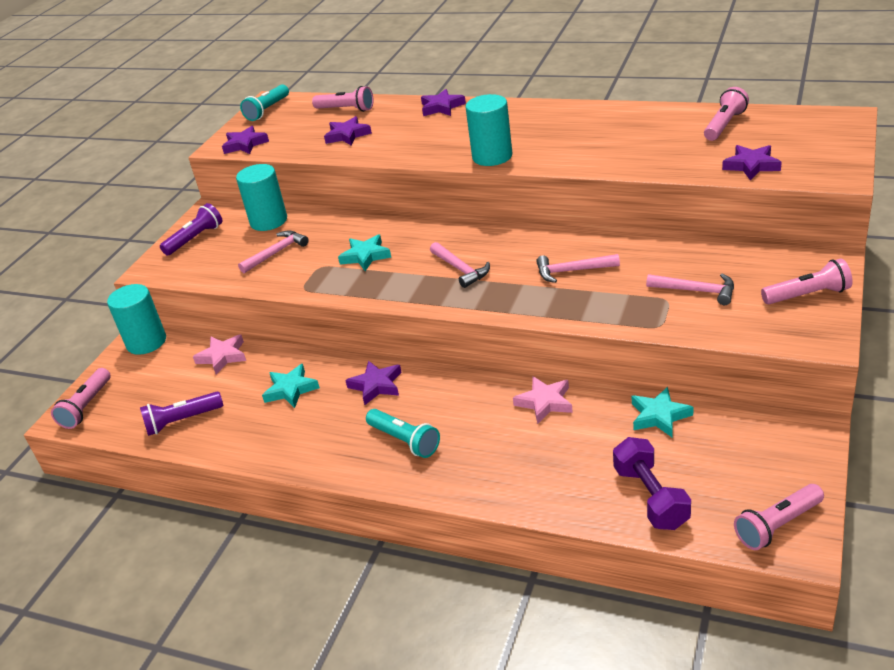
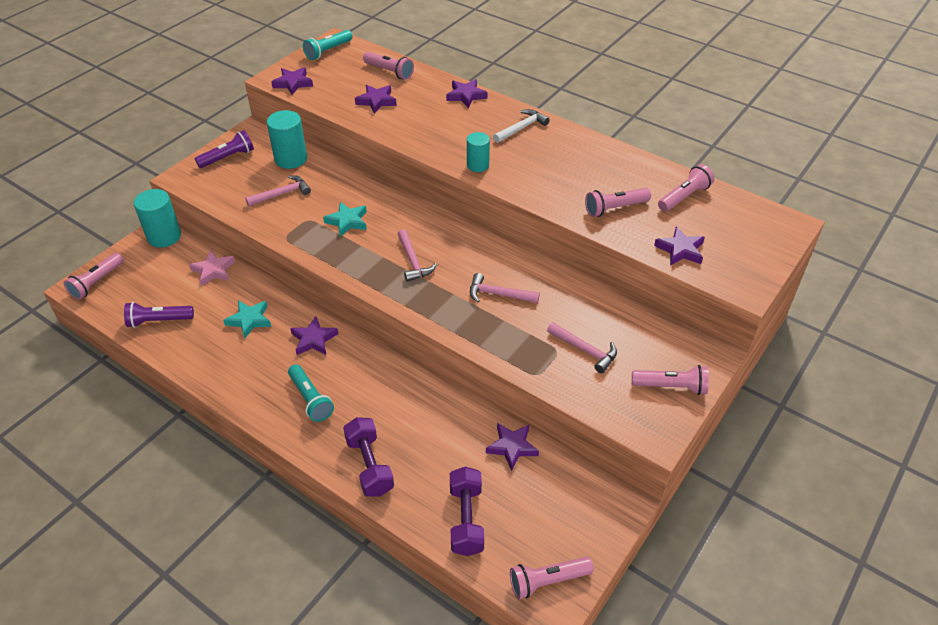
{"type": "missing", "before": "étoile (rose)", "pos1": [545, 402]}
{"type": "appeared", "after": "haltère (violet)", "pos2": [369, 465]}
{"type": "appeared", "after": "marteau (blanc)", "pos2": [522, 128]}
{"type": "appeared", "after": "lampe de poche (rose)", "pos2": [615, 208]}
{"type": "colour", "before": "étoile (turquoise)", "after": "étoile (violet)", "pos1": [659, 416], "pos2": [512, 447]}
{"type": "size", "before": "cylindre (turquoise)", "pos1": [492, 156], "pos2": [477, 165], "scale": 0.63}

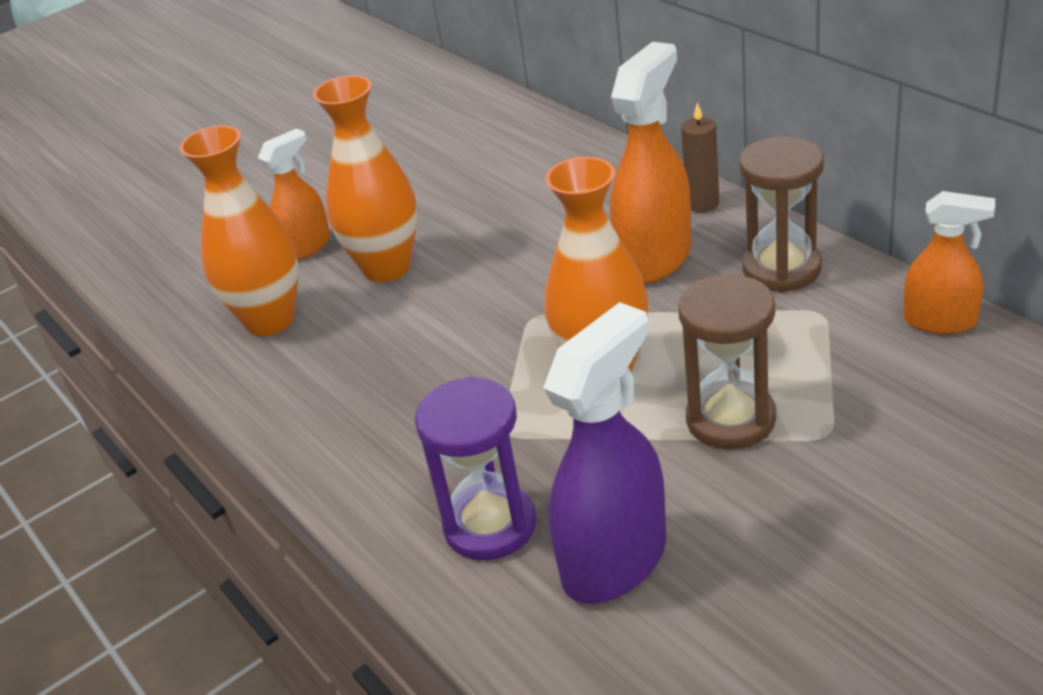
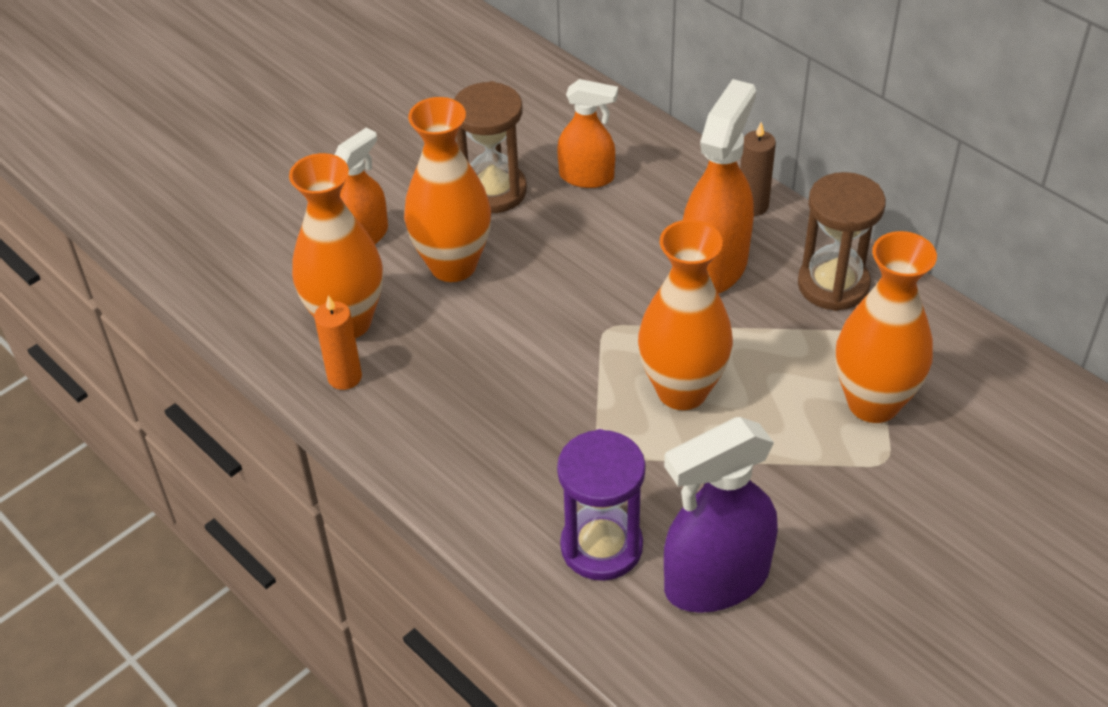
{"type": "appeared", "after": "bougie (orange)", "pos2": [344, 377]}
{"type": "appeared", "after": "vase (orange)", "pos2": [873, 403]}
{"type": "relocated", "before": "sablier (marron)", "pos1": [730, 419], "pos2": [493, 191]}
{"type": "relocated", "before": "vaporisateur (orange)", "pos1": [940, 321], "pos2": [587, 177]}
{"type": "spun", "before": "vaporisateur (violet)", "pos1": [615, 560], "pos2": [716, 580], "turn": -150}

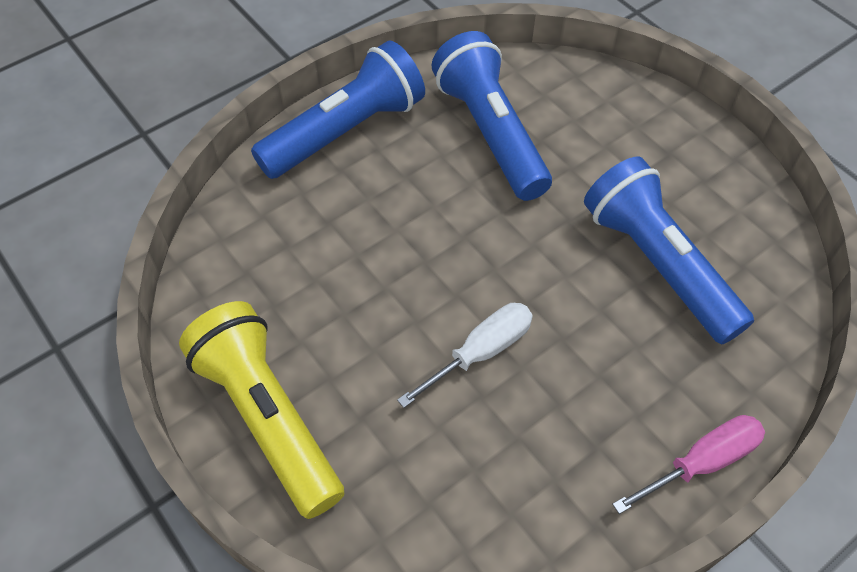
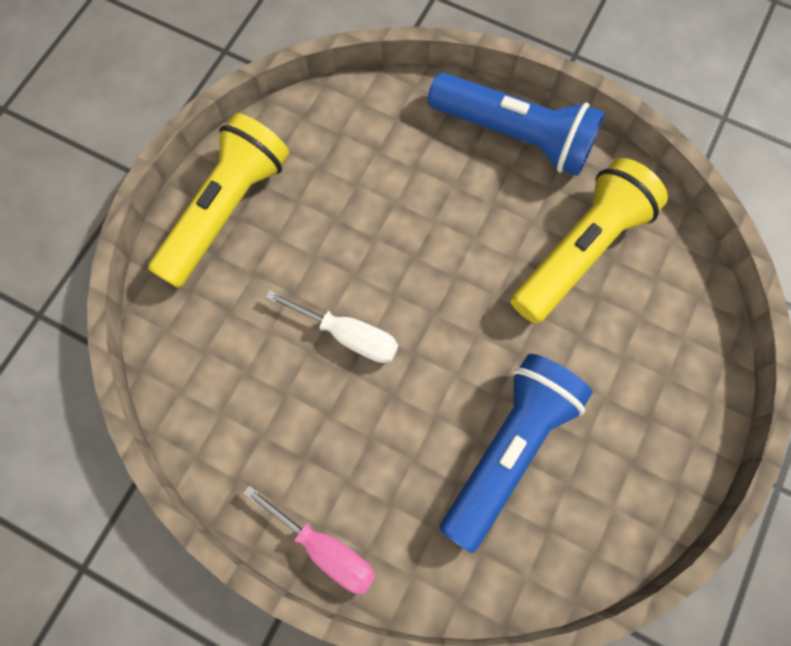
{"type": "colour", "before": "lampe de poche (bleu)", "after": "lampe de poche (jaune)", "pos1": [490, 133], "pos2": [581, 251]}

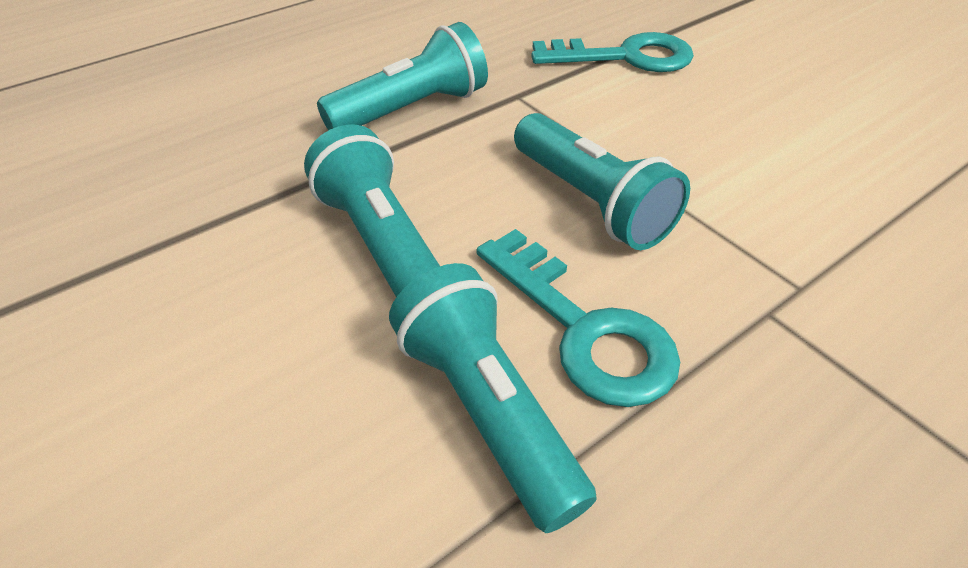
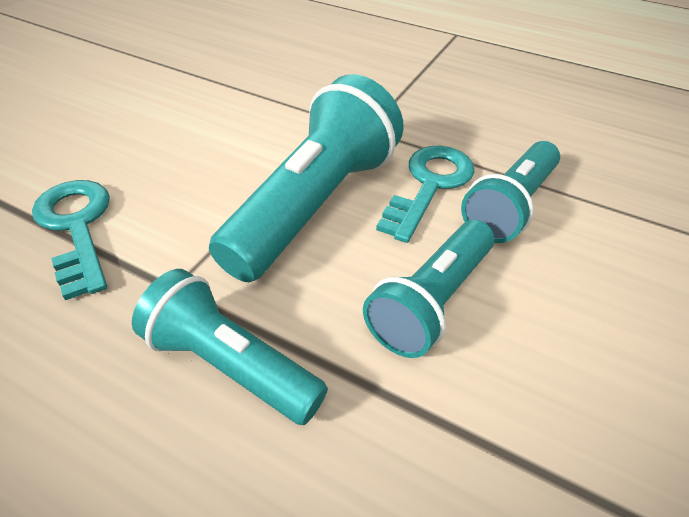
{"type": "size", "before": "lampe de poche (turquoise)", "pos1": [591, 201], "pos2": [314, 205], "scale": 1.56}

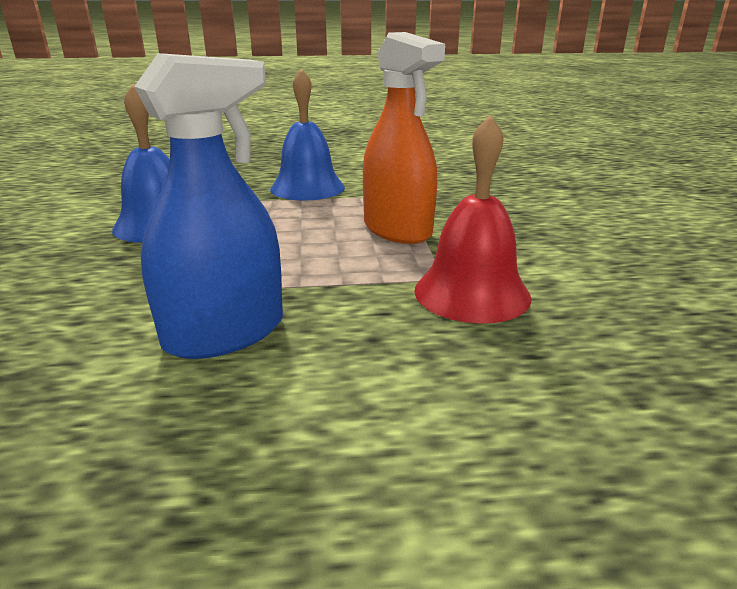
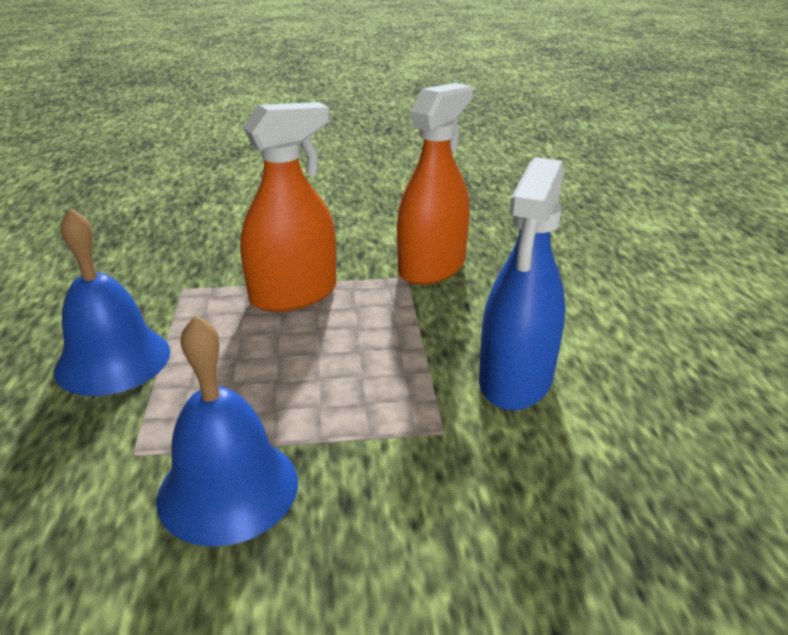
{"type": "exchanged", "before": "cloche (rouge)", "after": "vaporisateur (orange)", "pos1": [472, 293], "pos2": [432, 267]}
{"type": "spun", "before": "vaporisateur (bleu)", "pos1": [225, 333], "pos2": [516, 379], "turn": -120}

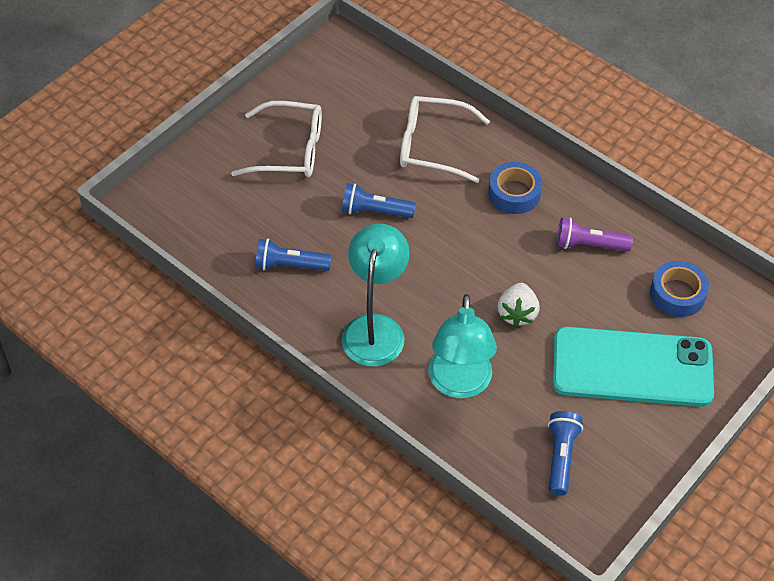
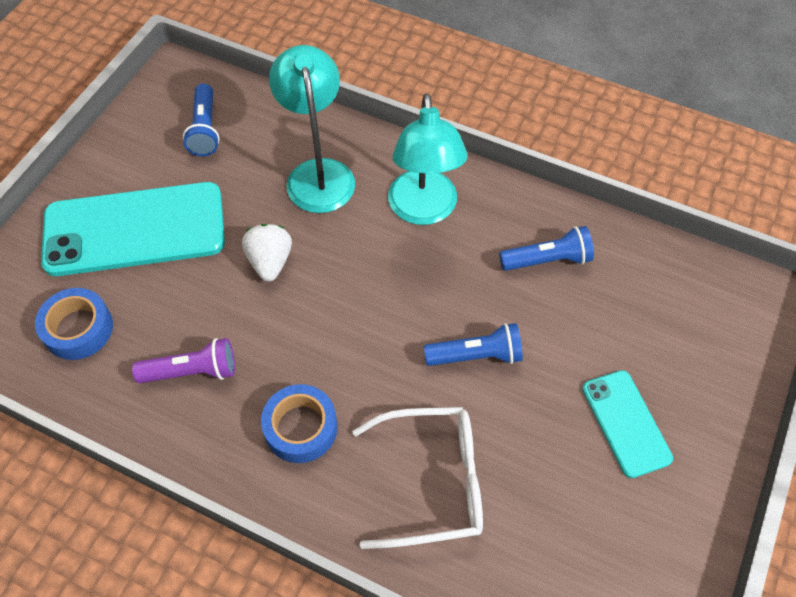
{"type": "exchanged", "before": "lunettes (blanc)", "after": "téléphone (turquoise)", "pos1": [289, 150], "pos2": [626, 423]}

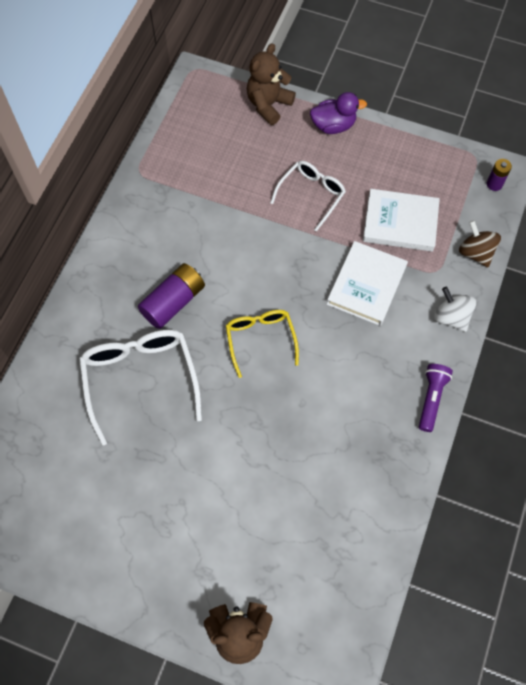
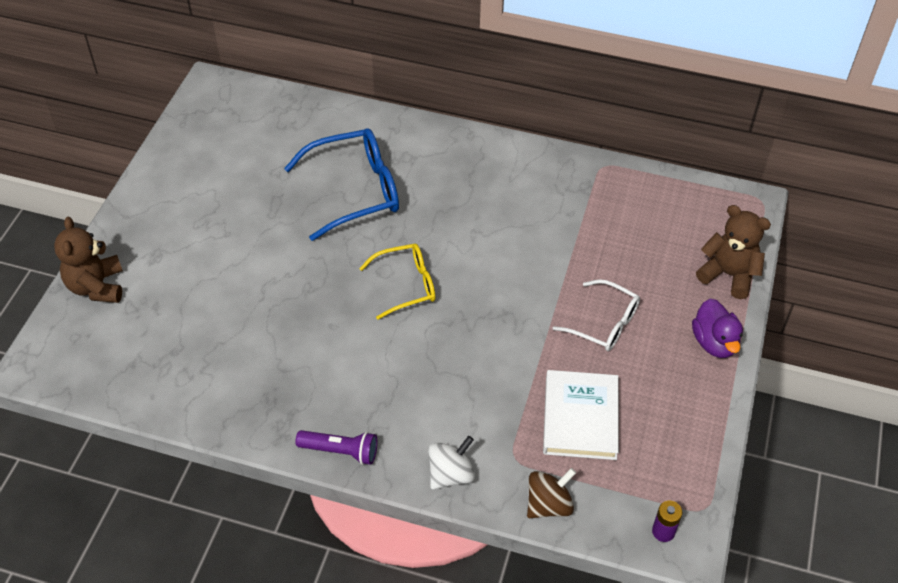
{"type": "missing", "before": "pile (violet)", "pos1": [173, 302]}
{"type": "missing", "before": "livre (blanc)", "pos1": [366, 285]}
{"type": "colour", "before": "lunettes (blanc)", "after": "lunettes (bleu)", "pos1": [140, 379], "pos2": [356, 191]}

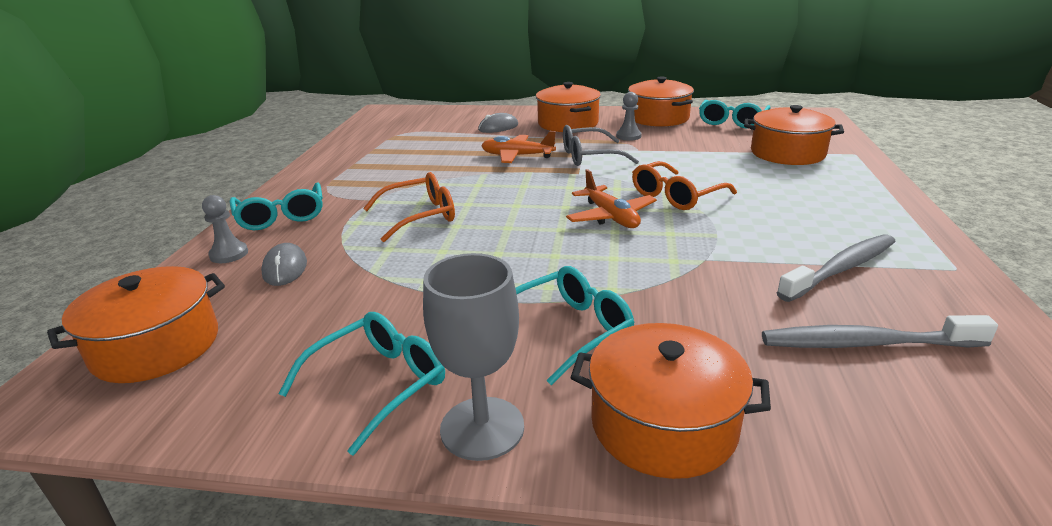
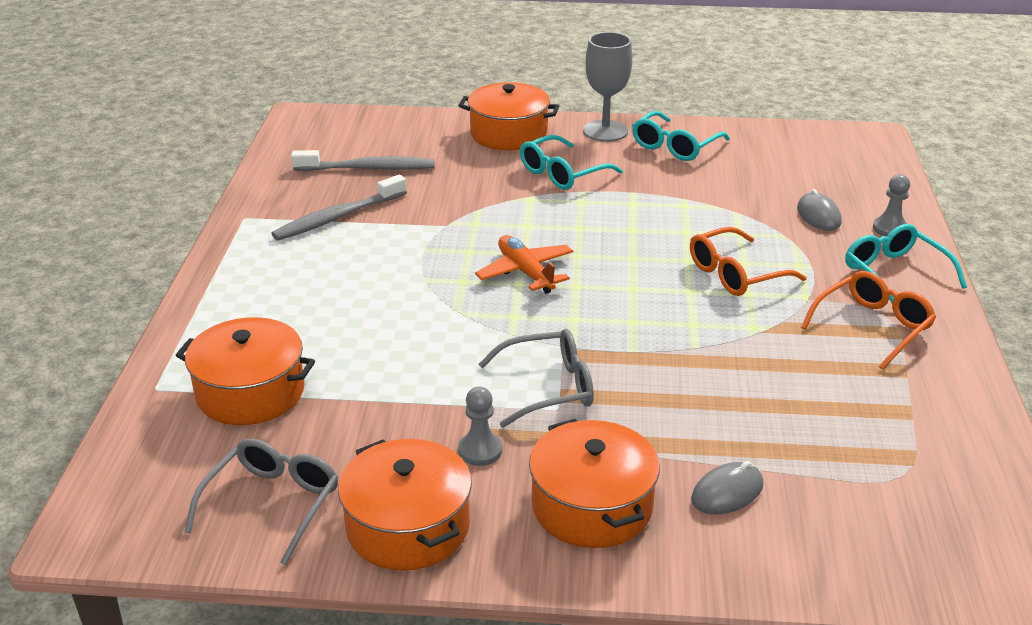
{"type": "missing", "before": "marmite (orange)", "pos1": [156, 346]}
{"type": "missing", "before": "avion (orange)", "pos1": [517, 156]}
{"type": "relocated", "before": "lunettes (orange)", "pos1": [676, 196], "pos2": [872, 327]}
{"type": "colour", "before": "lunettes (turquoise)", "after": "lunettes (gris)", "pos1": [732, 122], "pos2": [272, 504]}

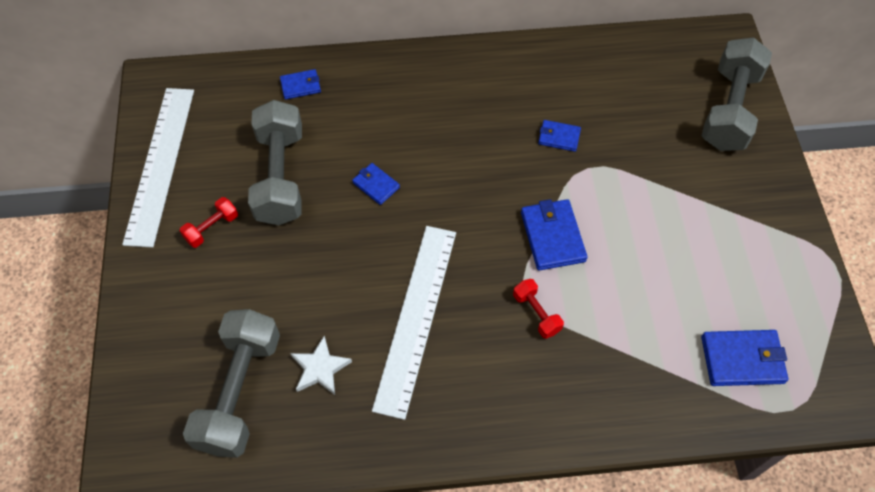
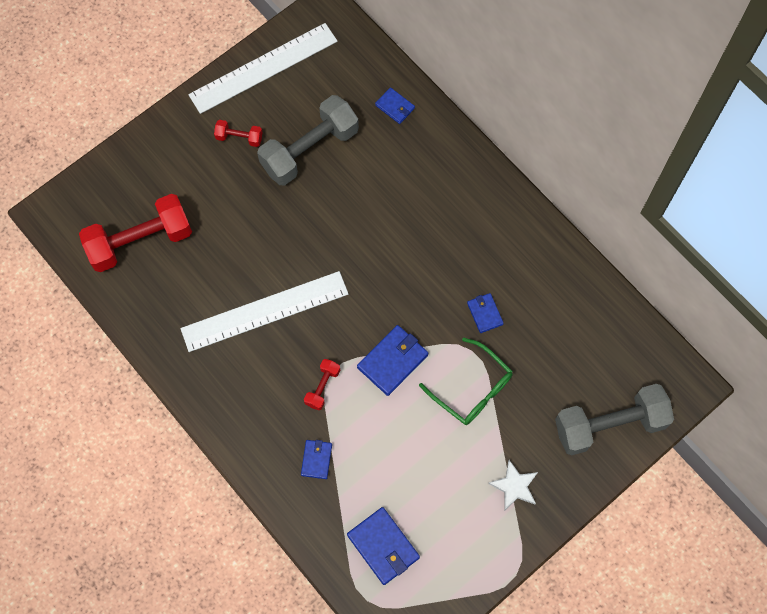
{"type": "appeared", "after": "lunettes (vert)", "pos2": [472, 389]}
{"type": "relocated", "before": "étoile (blanc)", "pos1": [320, 368], "pos2": [514, 486]}
{"type": "relocated", "before": "portefeuille (bleu)", "pos1": [376, 185], "pos2": [316, 459]}
{"type": "colour", "before": "haltère (gris)", "after": "haltère (rouge)", "pos1": [240, 392], "pos2": [140, 241]}

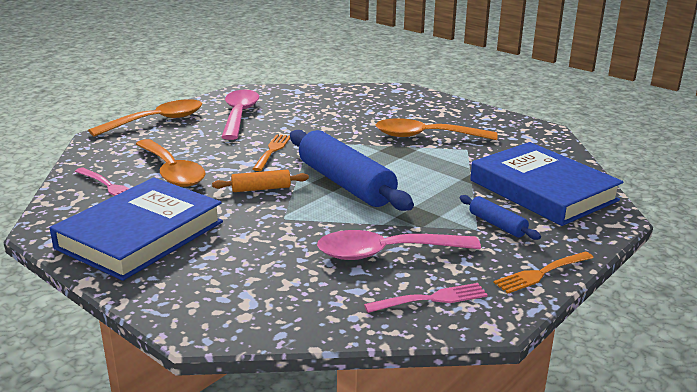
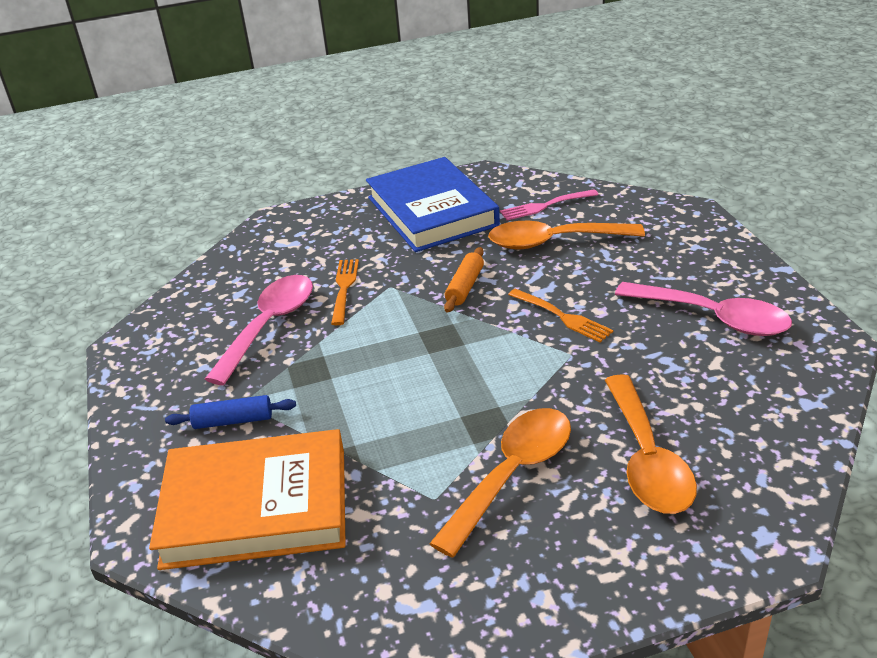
{"type": "missing", "before": "rouleau à pâtisserie (bleu)", "pos1": [345, 184]}
{"type": "missing", "before": "fourchette (rose)", "pos1": [430, 299]}
{"type": "relocated", "before": "cuillère (orange)", "pos1": [157, 121], "pos2": [647, 459]}
{"type": "relocated", "before": "fourchette (orange)", "pos1": [542, 273], "pos2": [344, 289]}
{"type": "colour", "before": "livre (bleu)", "after": "livre (orange)", "pos1": [542, 190], "pos2": [256, 507]}

